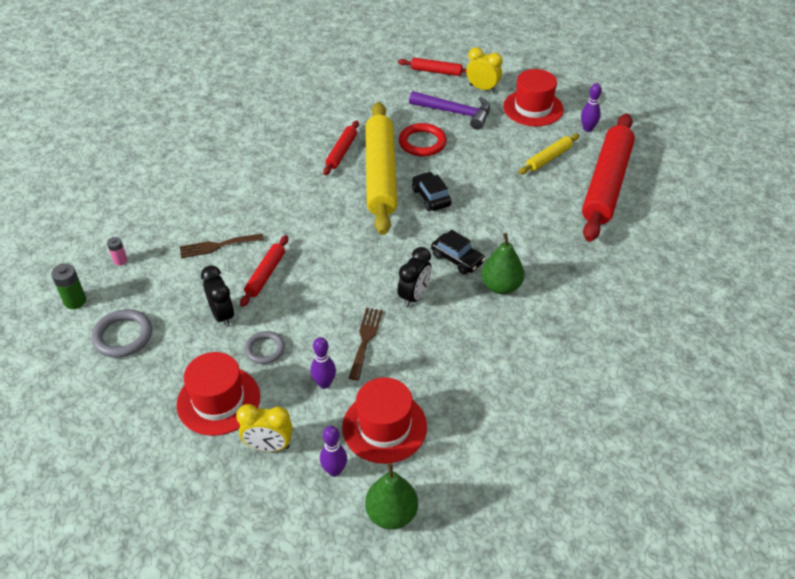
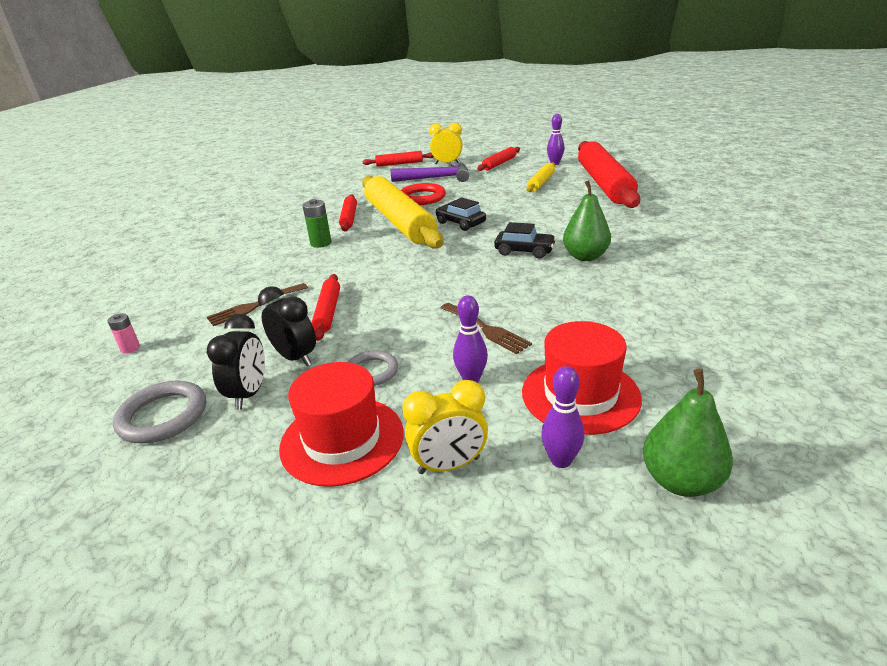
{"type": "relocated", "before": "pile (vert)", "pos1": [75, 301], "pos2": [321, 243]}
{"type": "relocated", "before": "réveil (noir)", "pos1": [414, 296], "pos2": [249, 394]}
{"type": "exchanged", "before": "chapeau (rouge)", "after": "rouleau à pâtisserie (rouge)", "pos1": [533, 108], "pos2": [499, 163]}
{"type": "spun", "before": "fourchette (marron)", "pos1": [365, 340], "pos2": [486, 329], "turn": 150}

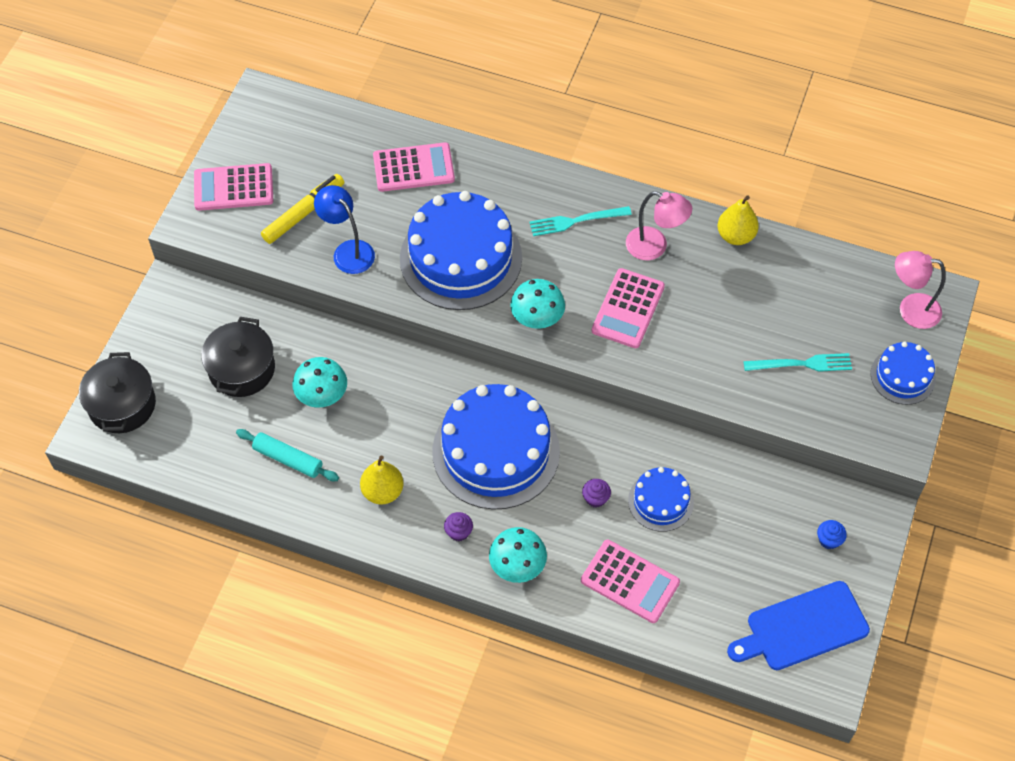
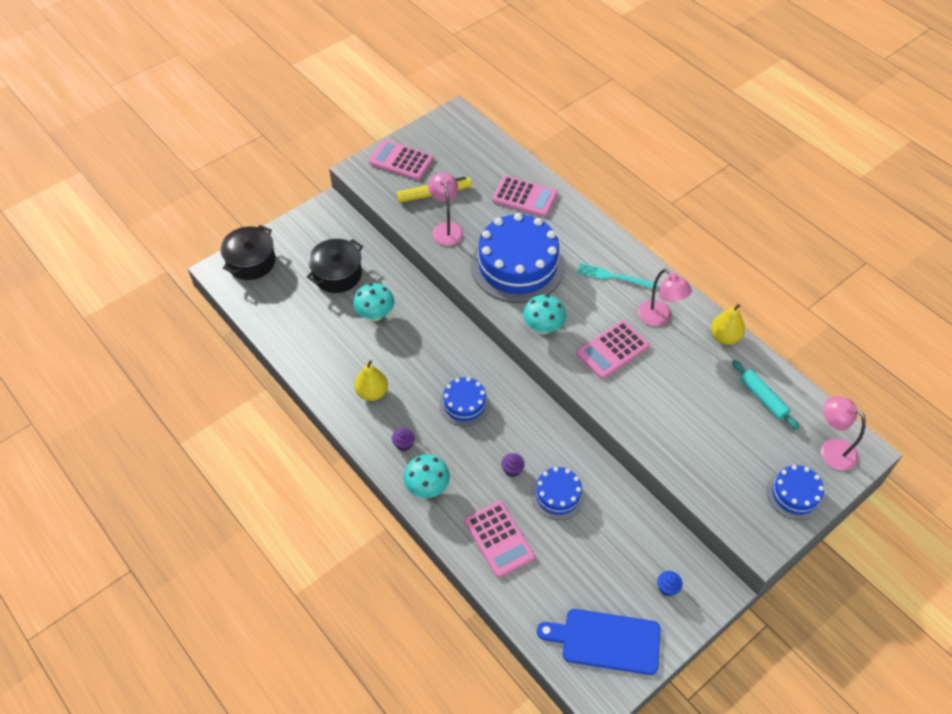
{"type": "missing", "before": "fourchette (turquoise)", "pos1": [802, 364]}
{"type": "relocated", "before": "rouleau à pâtisserie (turquoise)", "pos1": [288, 459], "pos2": [763, 398]}
{"type": "colour", "before": "lampe (bleu)", "after": "lampe (rose)", "pos1": [348, 251], "pos2": [446, 229]}
{"type": "size", "before": "gâteau (bleu)", "pos1": [496, 451], "pos2": [464, 404], "scale": 0.51}

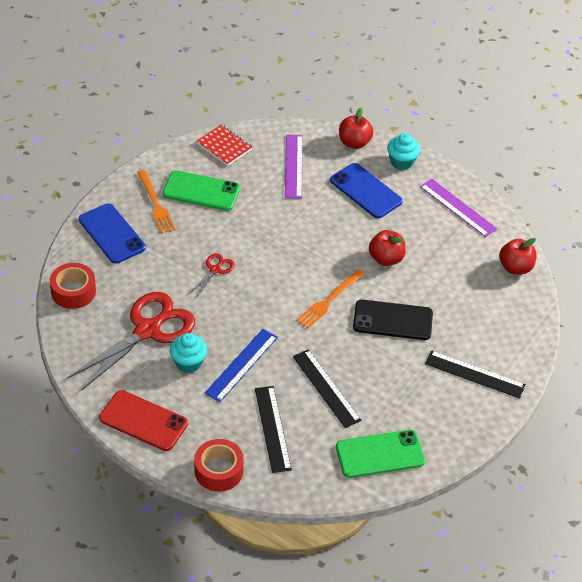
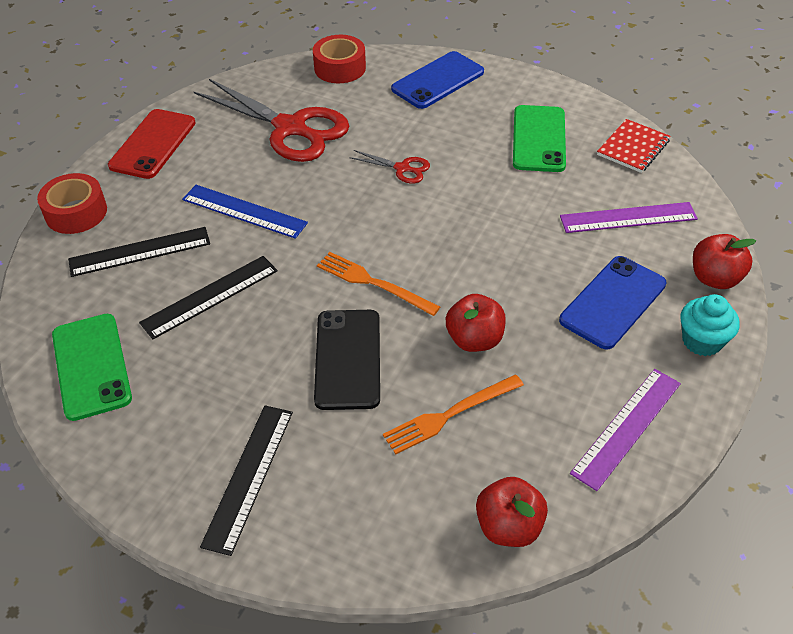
{"type": "missing", "before": "muffin (turquoise)", "pos1": [188, 362]}
{"type": "relocated", "before": "fourchette (orange)", "pos1": [155, 204], "pos2": [449, 415]}

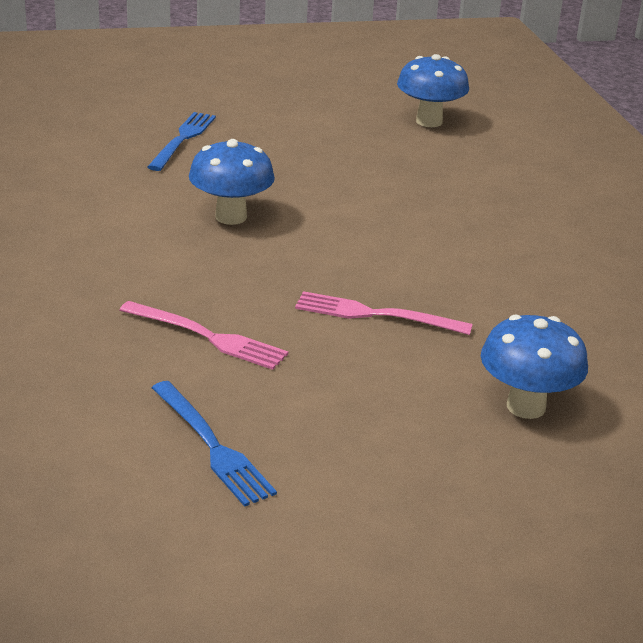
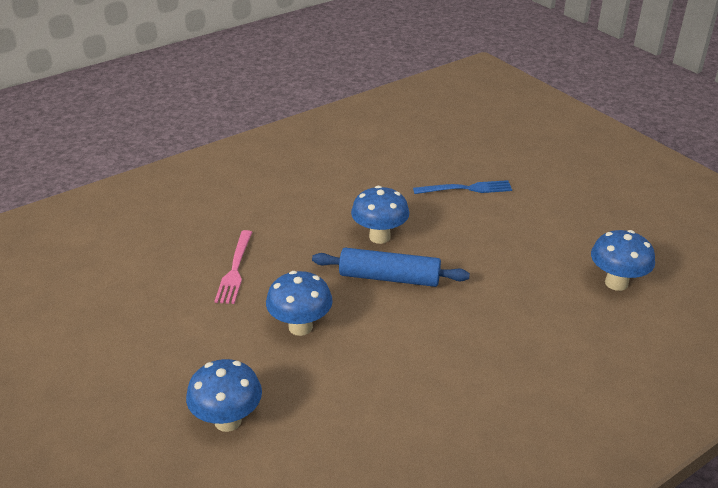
{"type": "missing", "before": "fourchette (bleu)", "pos1": [212, 446]}
{"type": "appeared", "after": "rouleau à pâtisserie (bleu)", "pos2": [389, 277]}
{"type": "exchanged", "before": "fourchette (rose)", "after": "champignon (bleu)", "pos1": [375, 315], "pos2": [300, 327]}

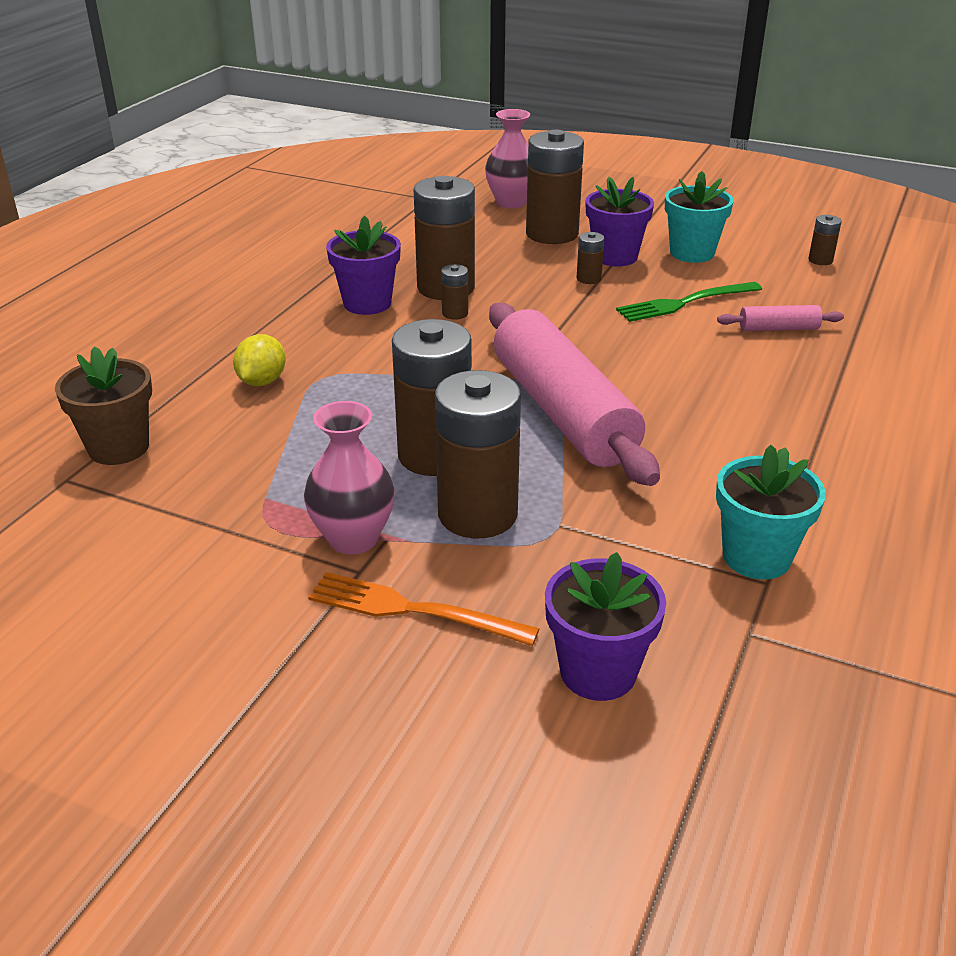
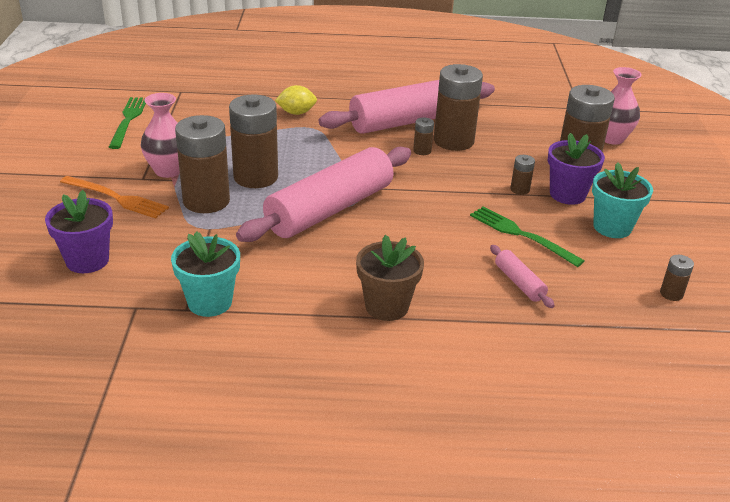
{"type": "appeared", "after": "fourchette (vert)", "pos2": [128, 120]}
{"type": "relocated", "before": "pot de fleurs (marron)", "pos1": [119, 448], "pos2": [387, 306]}
{"type": "exchanged", "before": "pot de fleurs (violet)", "after": "rouleau à pâtisserie (rose)", "pos1": [367, 303], "pos2": [408, 121]}
{"type": "spun", "before": "fourchette (orange)", "pos1": [411, 610], "pos2": [117, 198], "turn": 120}

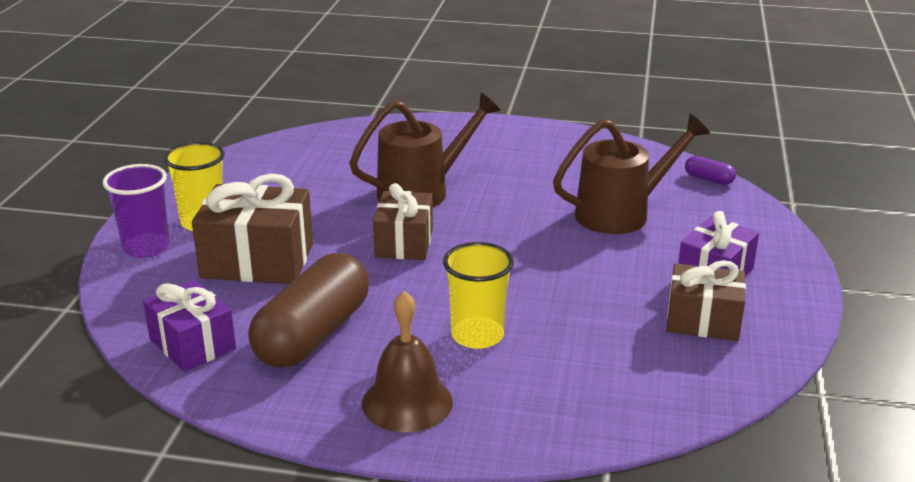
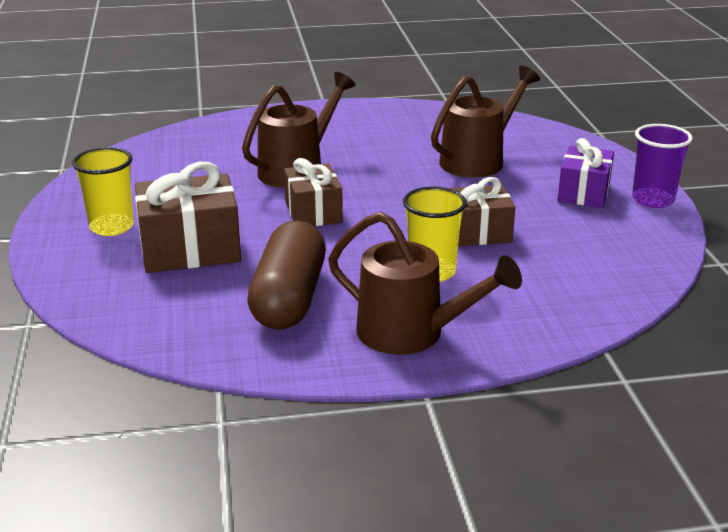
{"type": "missing", "before": "cadeau (violet)", "pos1": [192, 344]}
{"type": "missing", "before": "gélule (violet)", "pos1": [708, 179]}
{"type": "relocated", "before": "gobelet (violet)", "pos1": [146, 247], "pos2": [653, 200]}
{"type": "relocated", "before": "cadeau (marron)", "pos1": [703, 321], "pos2": [477, 233]}
{"type": "exchanged", "before": "cloche (marron)", "after": "arrosoir (marron)", "pos1": [407, 402], "pos2": [412, 334]}

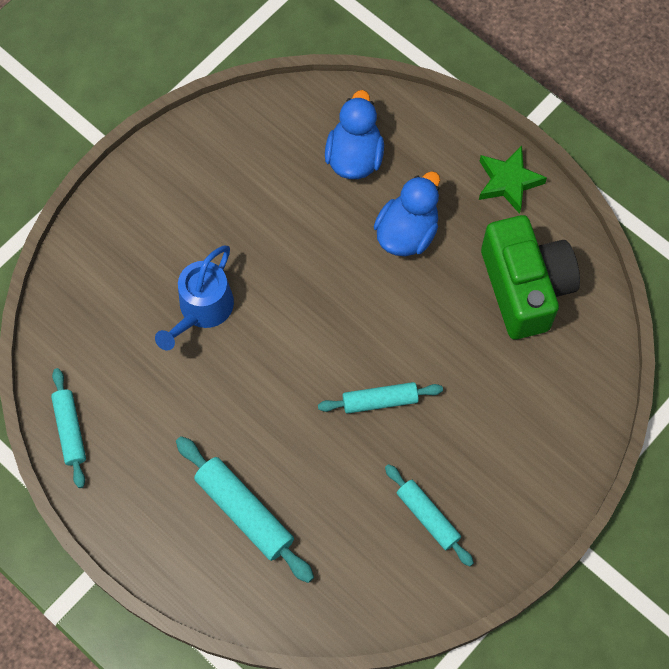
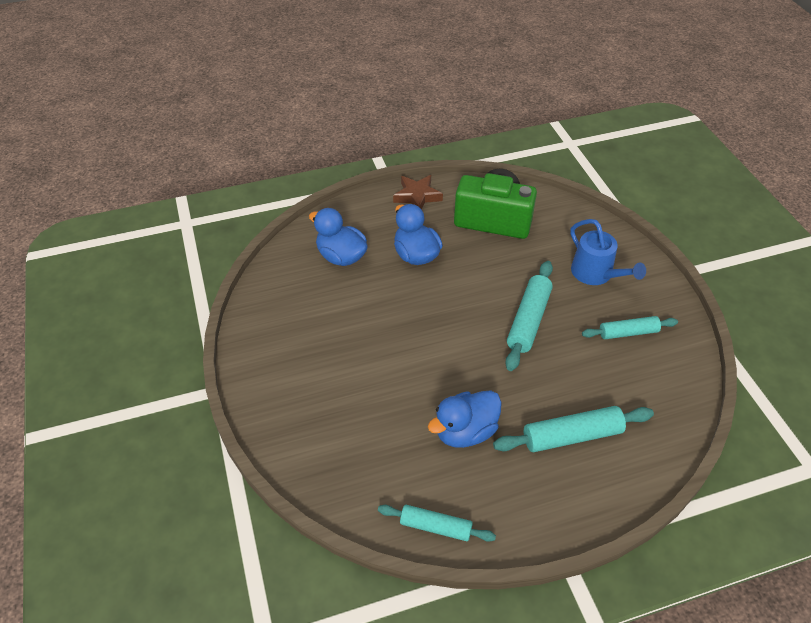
{"type": "appeared", "after": "canard (bleu)", "pos2": [465, 432]}
{"type": "relocated", "before": "arrosoir (bleu)", "pos1": [202, 310], "pos2": [596, 274]}
{"type": "colour", "before": "étoile (vert)", "after": "étoile (marron)", "pos1": [508, 182], "pos2": [417, 196]}
{"type": "size", "before": "rouleau à pâtisserie (turquoise)", "pos1": [380, 401], "pos2": [528, 320], "scale": 1.51}

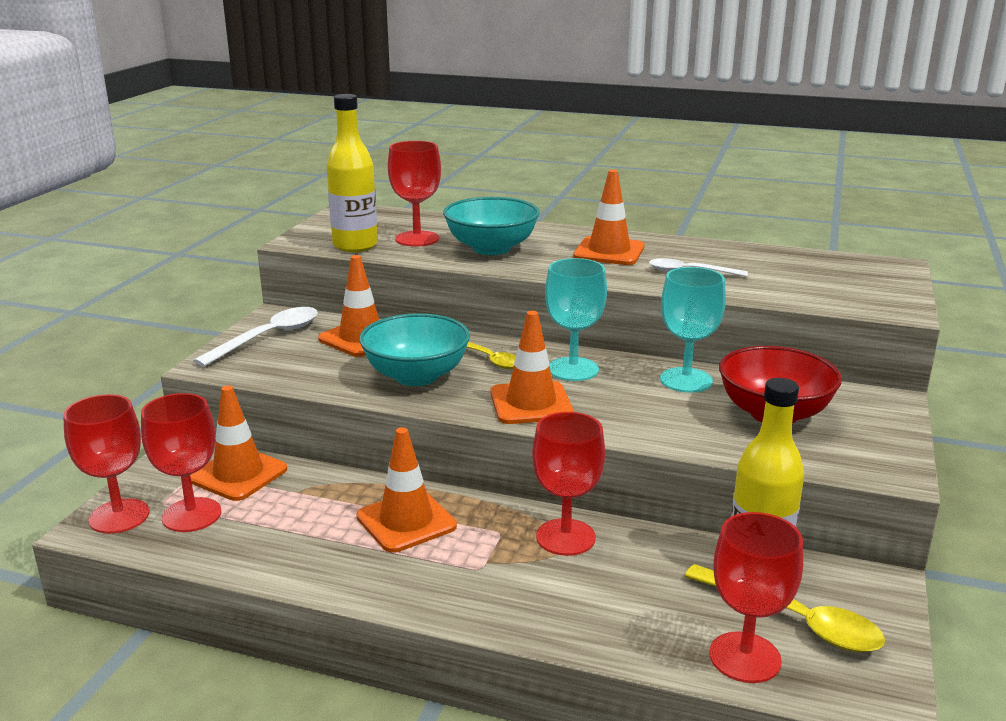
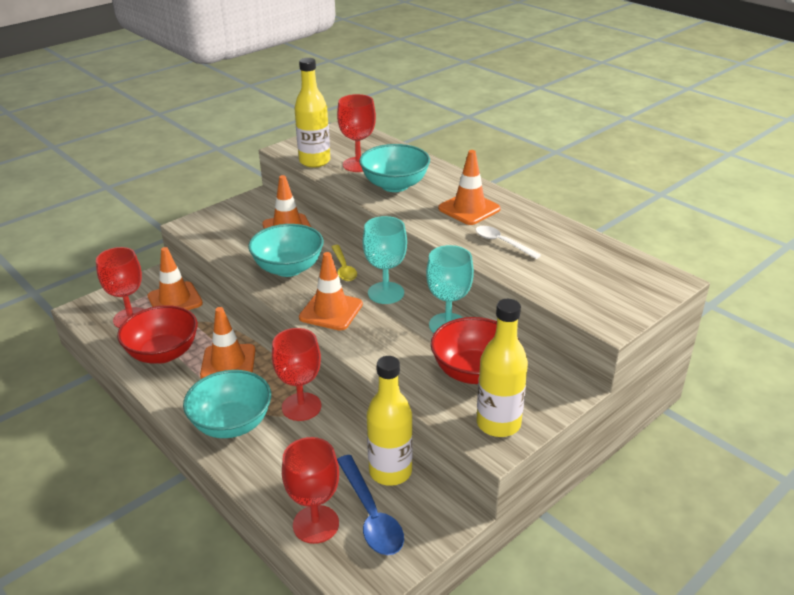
{"type": "missing", "before": "verre à pied (rouge)", "pos1": [119, 516]}
{"type": "missing", "before": "cuillère (blanc)", "pos1": [268, 337]}
{"type": "appeared", "after": "bol (rouge)", "pos2": [163, 353]}
{"type": "appeared", "after": "bol (turquoise)", "pos2": [232, 424]}
{"type": "appeared", "after": "bouteille (jaune)", "pos2": [498, 423]}
{"type": "colour", "before": "cuillère (jaune)", "after": "cuillère (bleu)", "pos1": [794, 620], "pos2": [371, 515]}

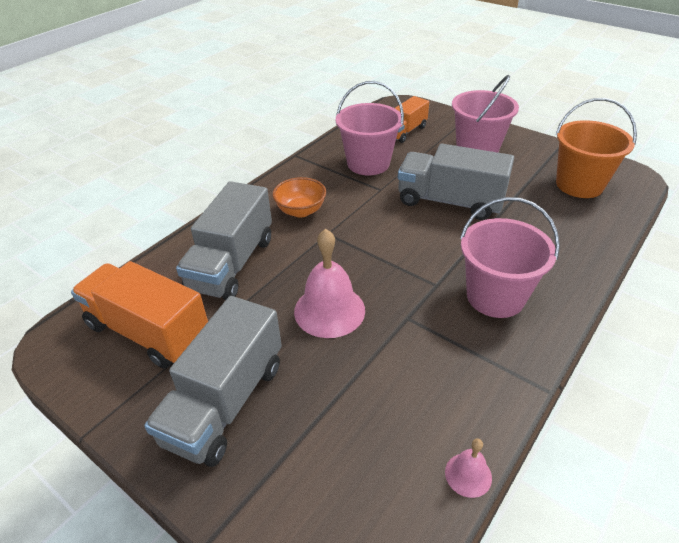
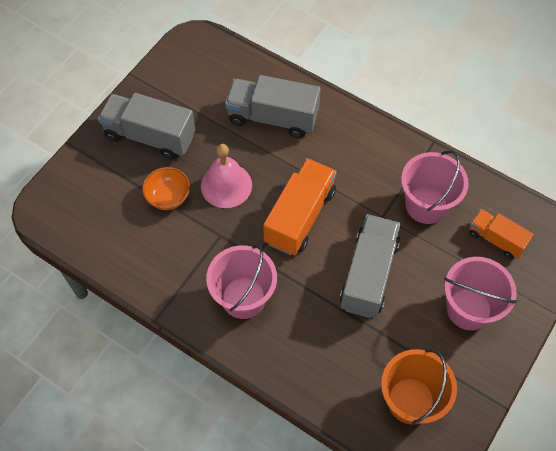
{"type": "missing", "before": "cloche (rose)", "pos1": [468, 474]}
{"type": "relocated", "before": "camion (orange)", "pos1": [148, 332], "pos2": [300, 216]}
{"type": "relocated", "before": "bol (orange)", "pos1": [301, 211], "pos2": [168, 197]}

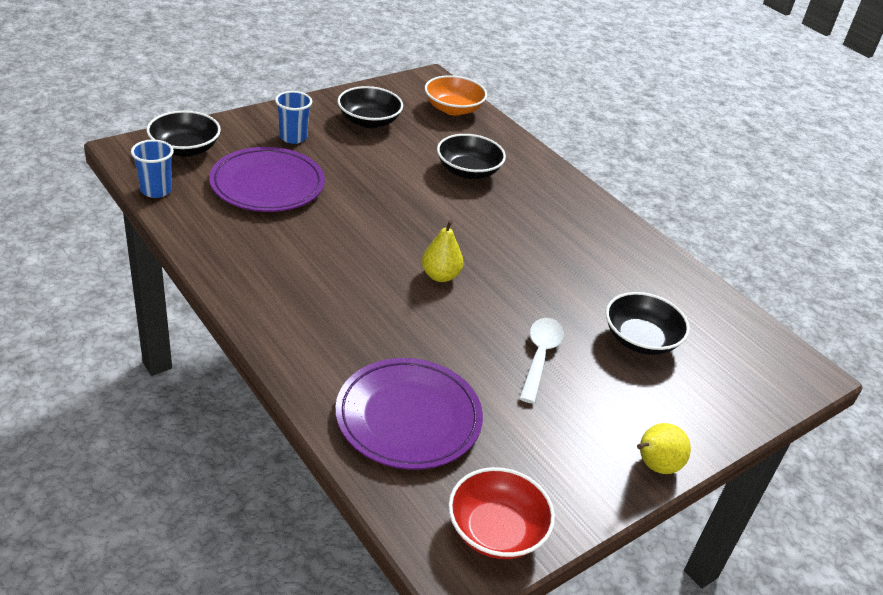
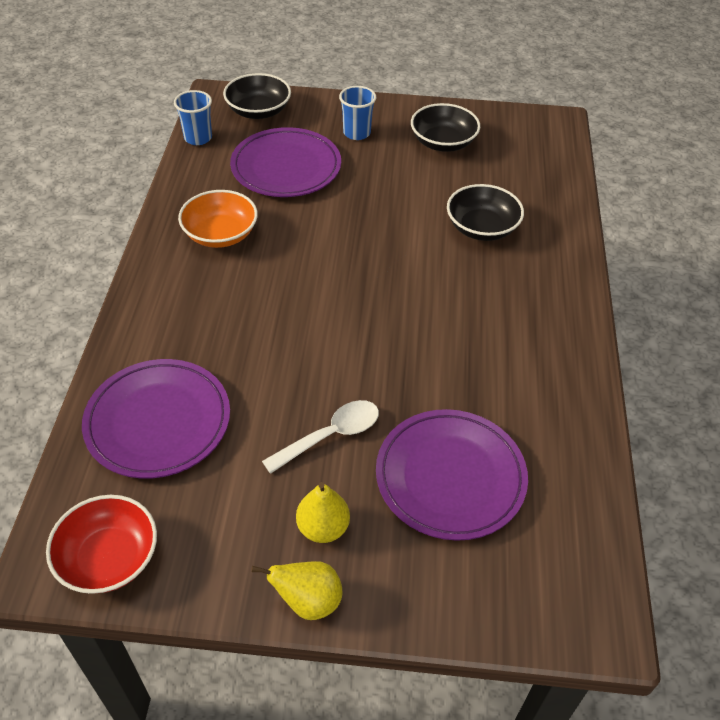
{"type": "relocated", "before": "poire (jaune)", "pos1": [440, 276], "pos2": [323, 528]}
{"type": "relocated", "before": "bol (orange)", "pos1": [453, 109], "pos2": [220, 234]}
{"type": "exchanged", "before": "bol (noir)", "after": "assiette (violet)", "pos1": [640, 339], "pos2": [450, 477]}

